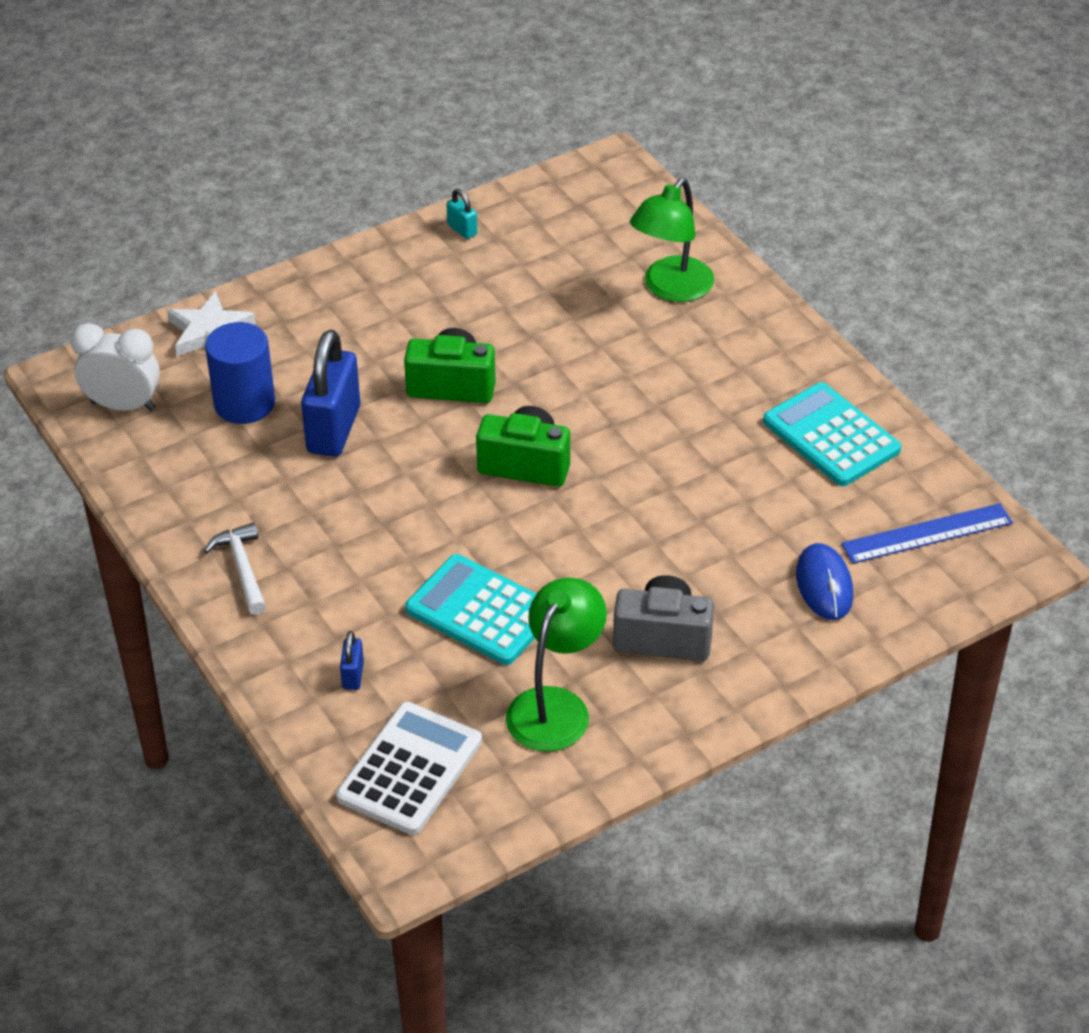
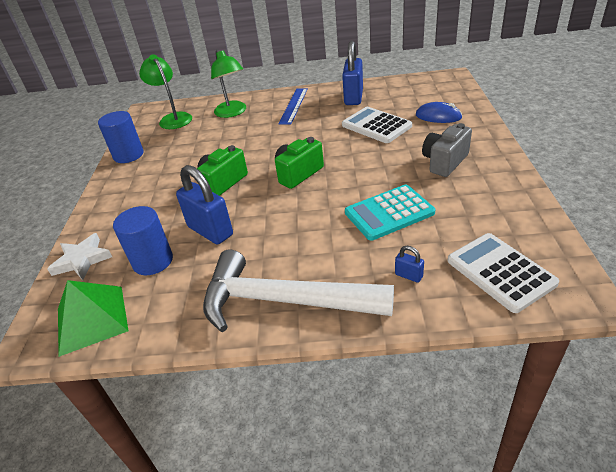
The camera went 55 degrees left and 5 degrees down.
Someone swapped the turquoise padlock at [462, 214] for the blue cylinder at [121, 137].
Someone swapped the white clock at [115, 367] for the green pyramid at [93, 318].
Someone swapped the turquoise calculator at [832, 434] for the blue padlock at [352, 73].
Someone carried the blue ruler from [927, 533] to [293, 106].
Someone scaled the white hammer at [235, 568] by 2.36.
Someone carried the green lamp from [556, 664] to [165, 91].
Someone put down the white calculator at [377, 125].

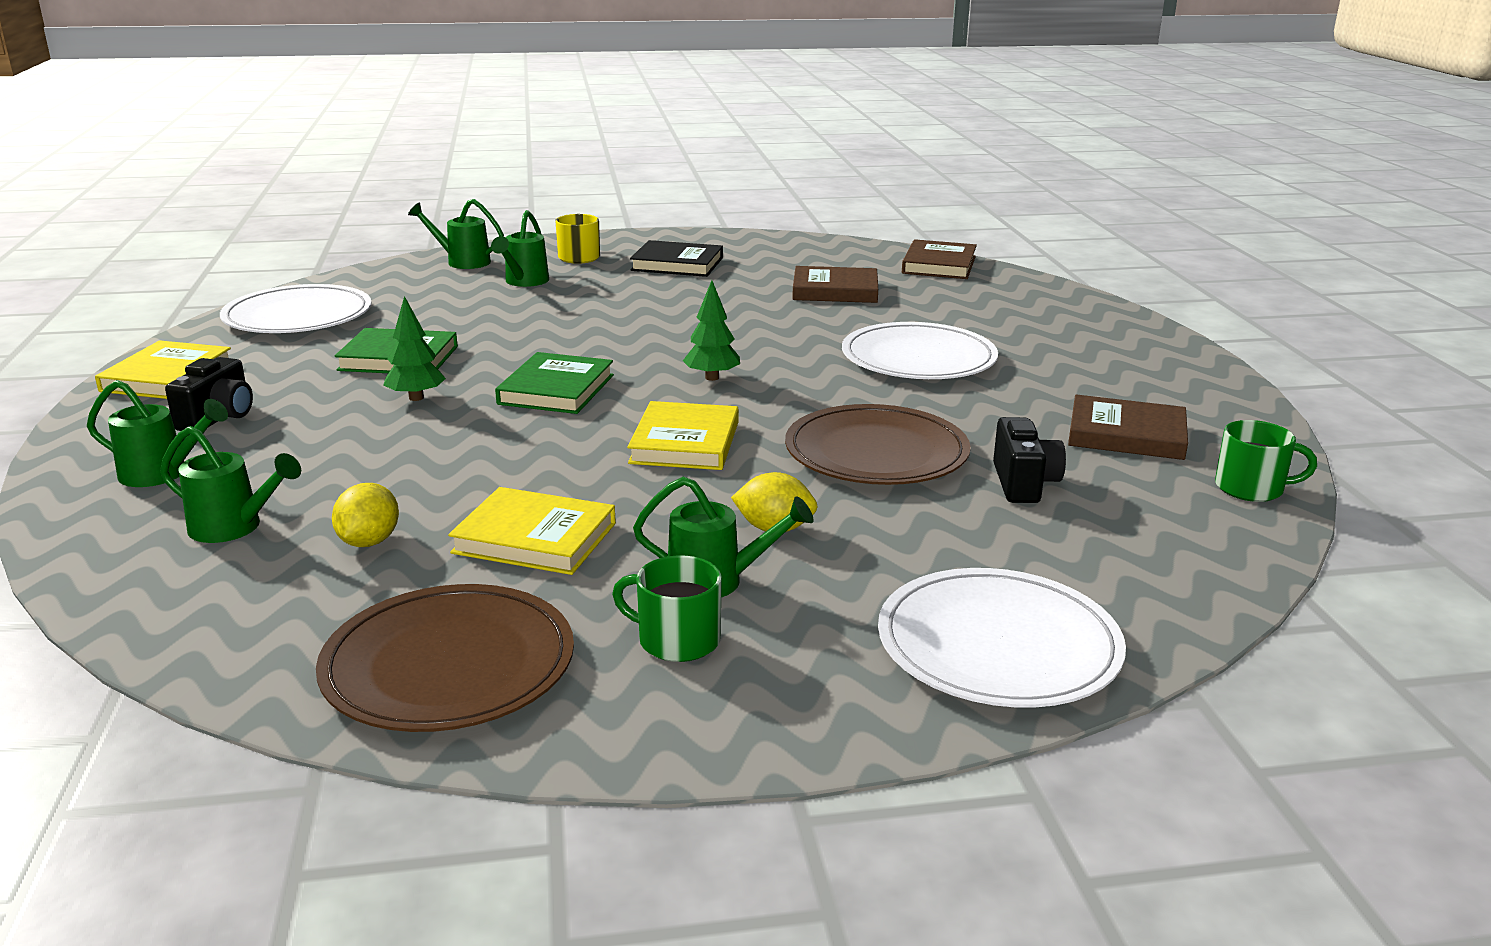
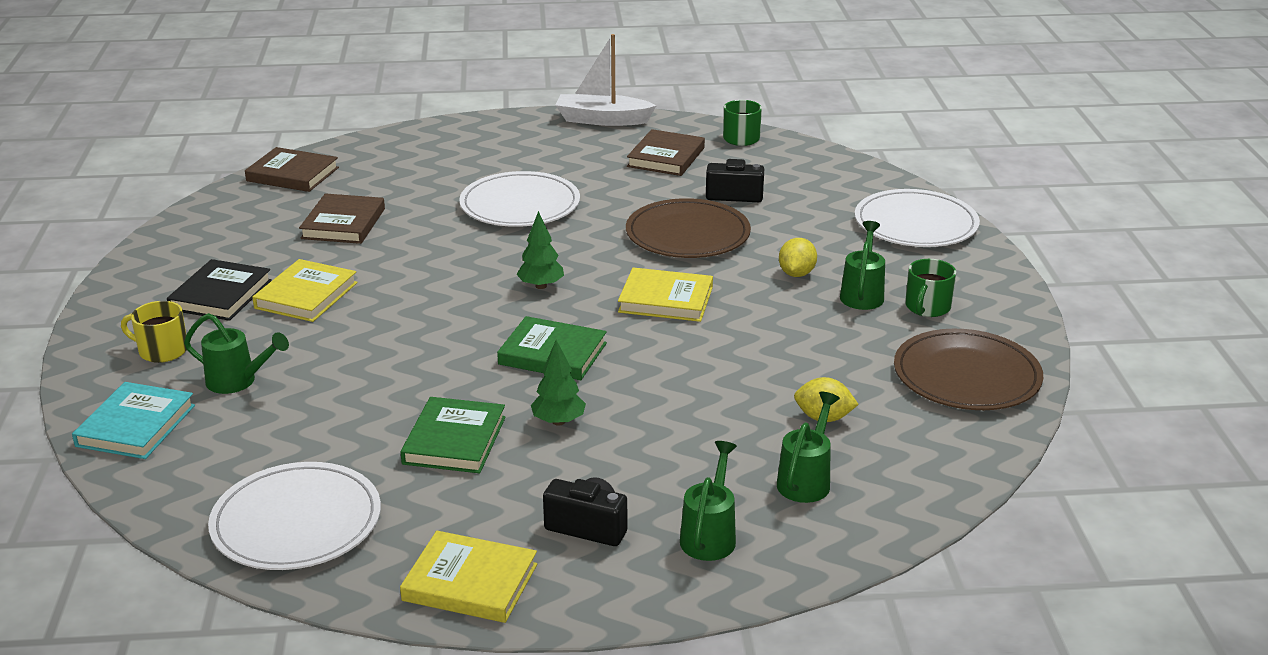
The camera went 85 degrees left and 5 degrees up.
Someone swapped the green watering can at [456, 234] for the turquoise book at [133, 420].
Someone carried the yellow book from [532, 531] to [305, 290].
Someone put down the white boat at [606, 80].

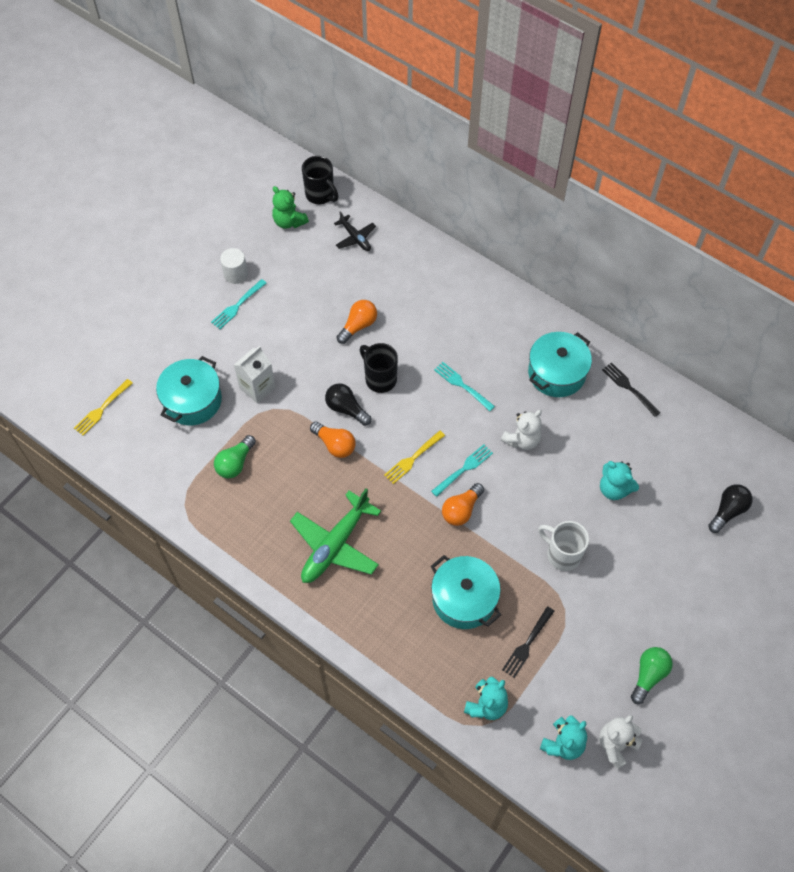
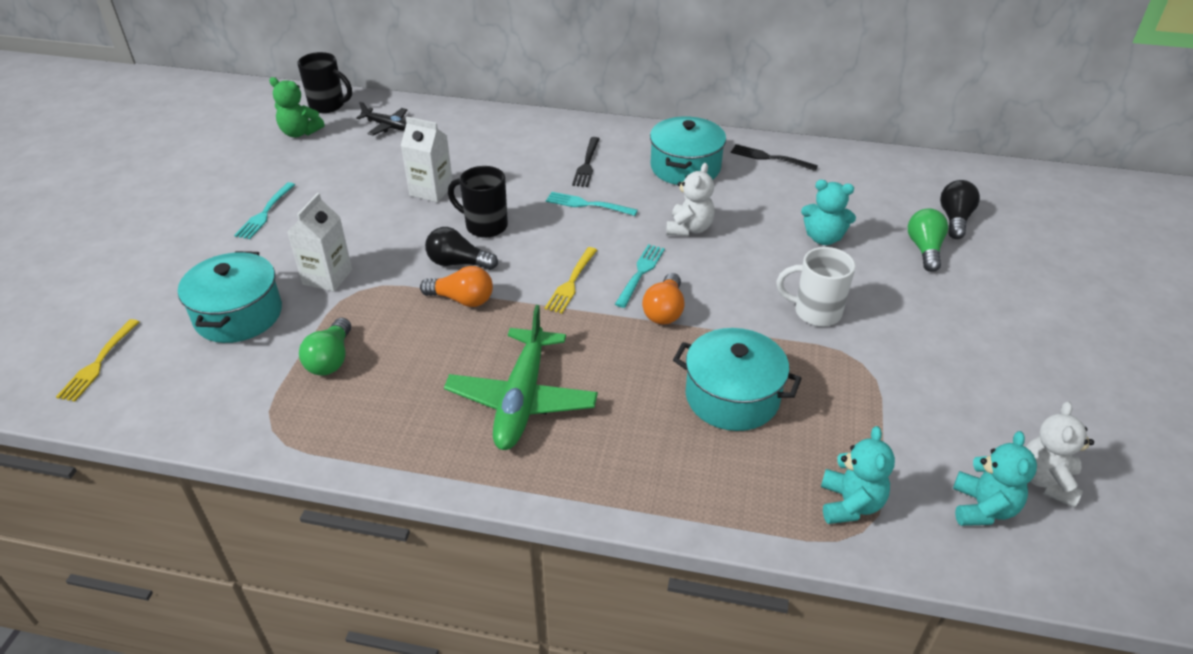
The camera went 25 degrees left and 20 degrees down.
Someone took away the white cylinder at [234, 266].
Someone swapped the orange light bulb at [357, 322] for the white carton at [427, 159].
Someone carried the black fork from [528, 642] to [586, 162].
Someone carried the green light bulb from [652, 675] to [928, 240].

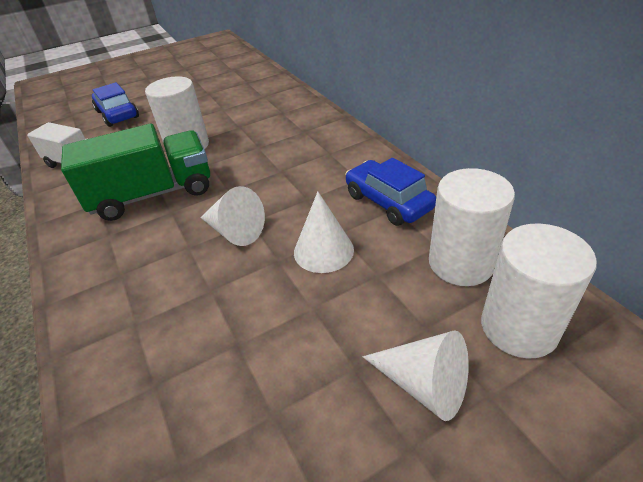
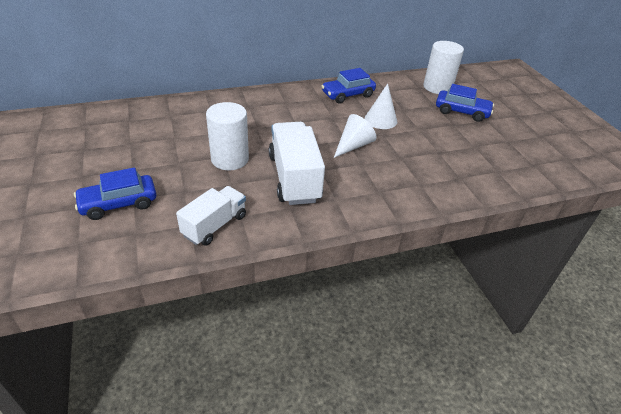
The camera went 85 degrees left and 0 degrees up.
Someone repainted the green truck at [135, 172], which became the white truck at [297, 163].
Someone took away the white cylinder at [472, 227].
Someone swapped the white cone at [416, 375] for the blue car at [465, 103].

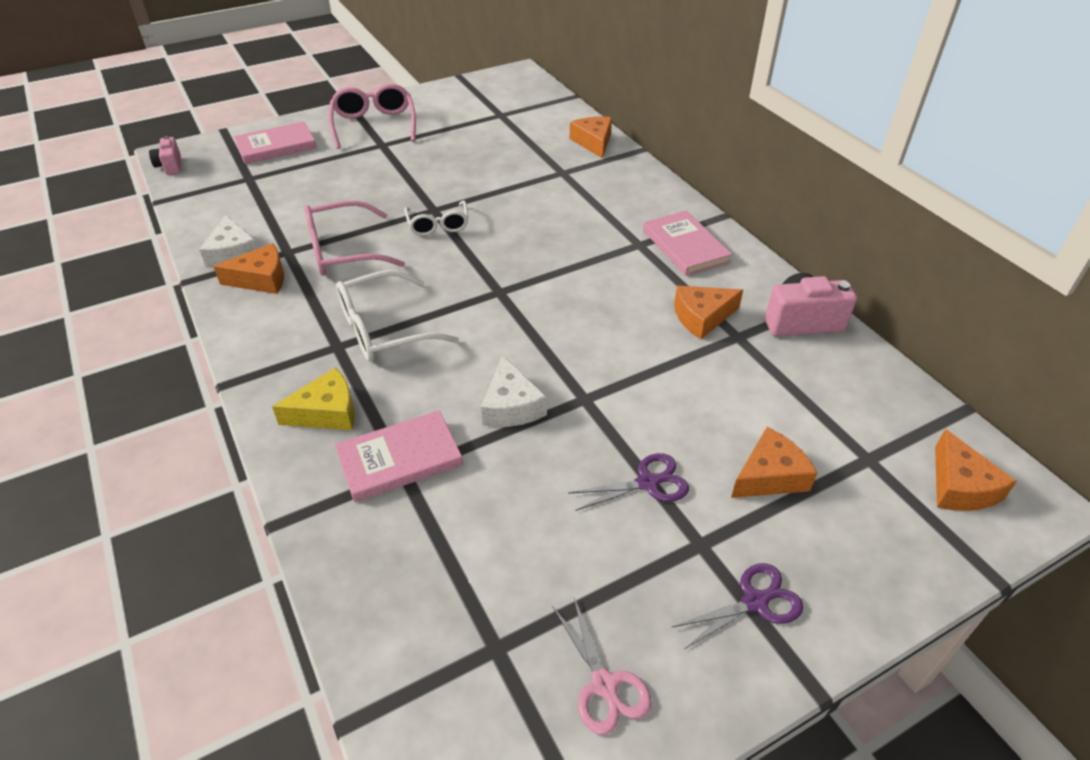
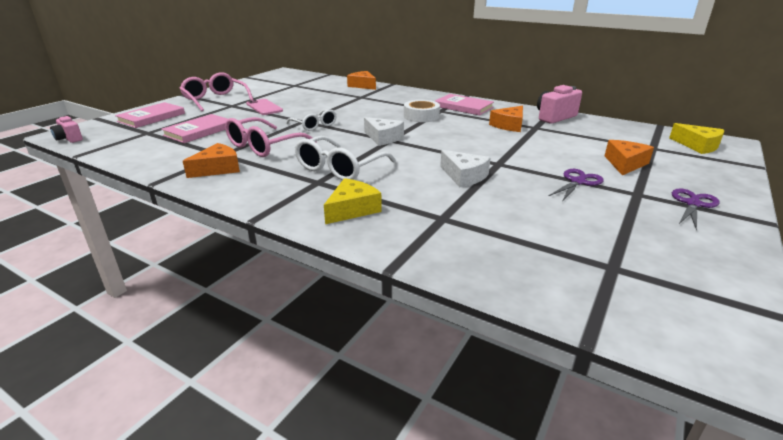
The camera went 30 degrees left and 15 degrees down.
Someone carried the white cheese from [228, 241] to [384, 131].
Someone carried the pink book from [399, 456] to [194, 128].
Someone repainted the orange cheese at [976, 470], which became the yellow cheese at [696, 138].
Someone took away the pink scissors at [602, 666].
Someone put down the pink phone at [264, 107].
Someone put down the white tape at [422, 111].

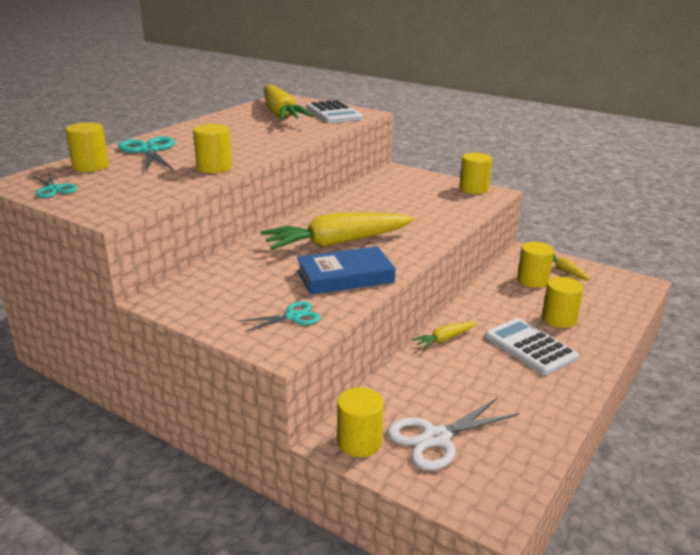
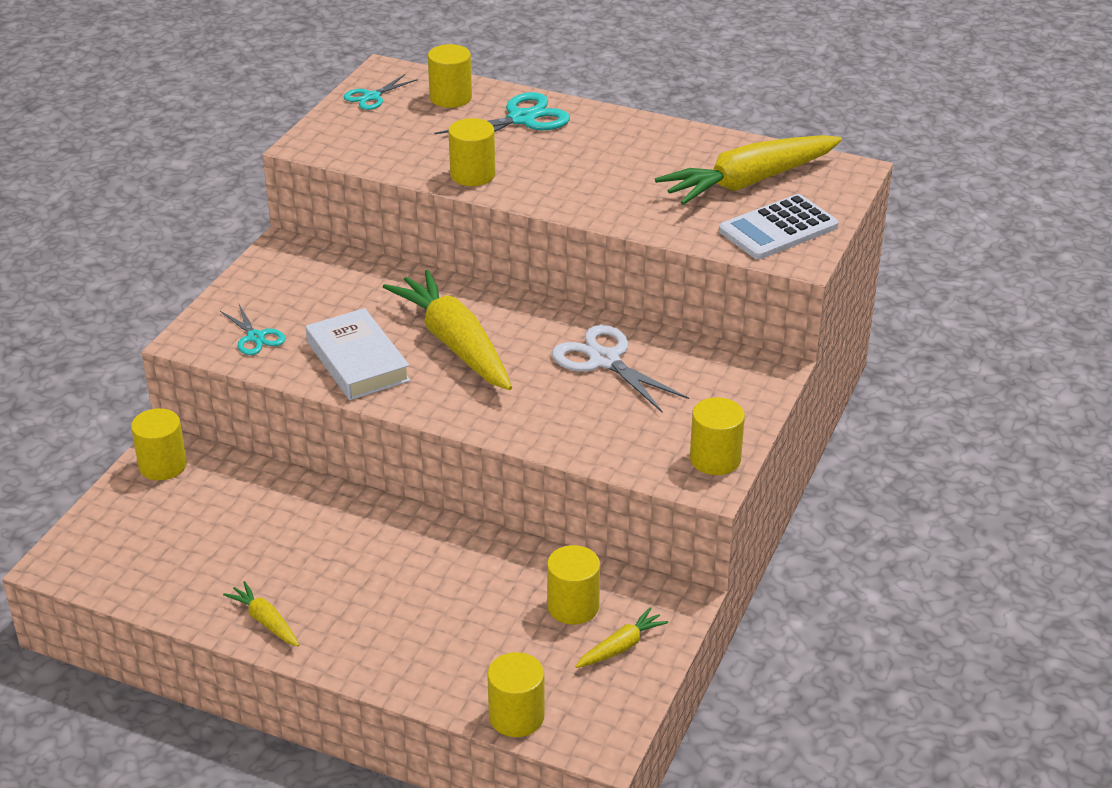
The camera went 80 degrees right and 10 degrees up.
Someone repainted the blue book at [346, 270], which became the white book at [357, 354].
Someone carried the yellow cylinder from [562, 302] to [516, 694].
Someone took away the white calculator at [532, 346].
Someone carried the yellow carrot from [444, 335] to [261, 613].
Someone carried the white scissors from [453, 434] to [620, 369].

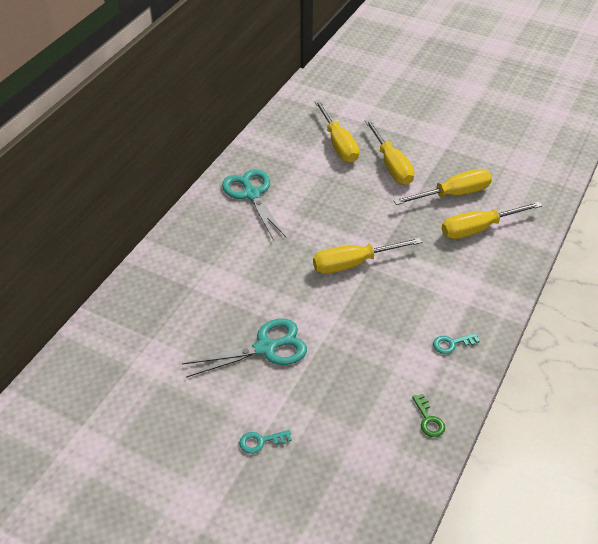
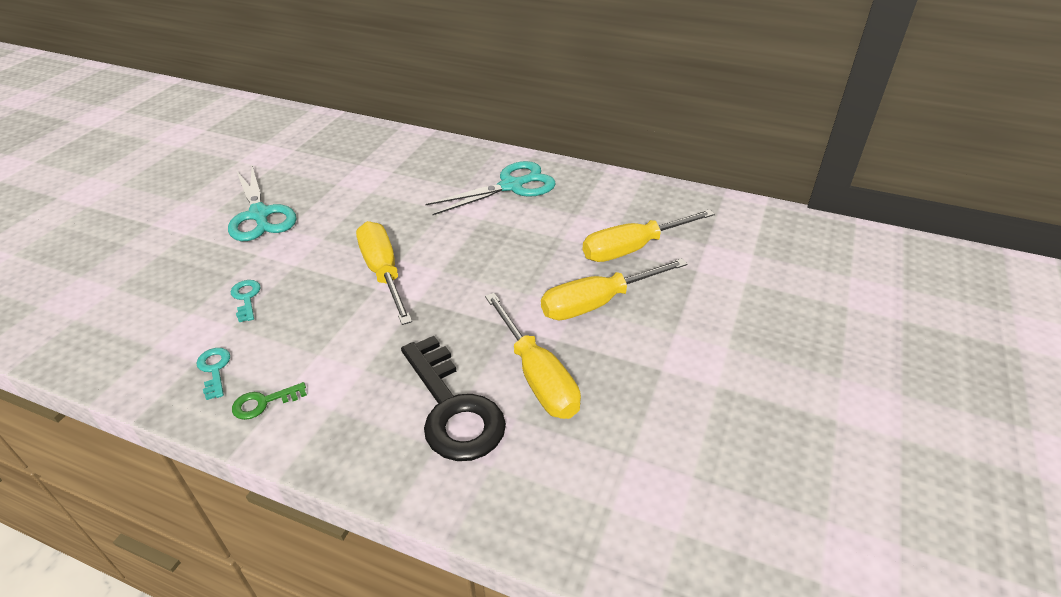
The camera went 85 degrees right and 5 degrees down.
Someone swapped the yellow screwdriver at [492, 220] for the black key at [453, 398].
Someone carried the green key from [428, 415] to [269, 401].
Someone carried the turquoise key from [265, 442] to [246, 301].

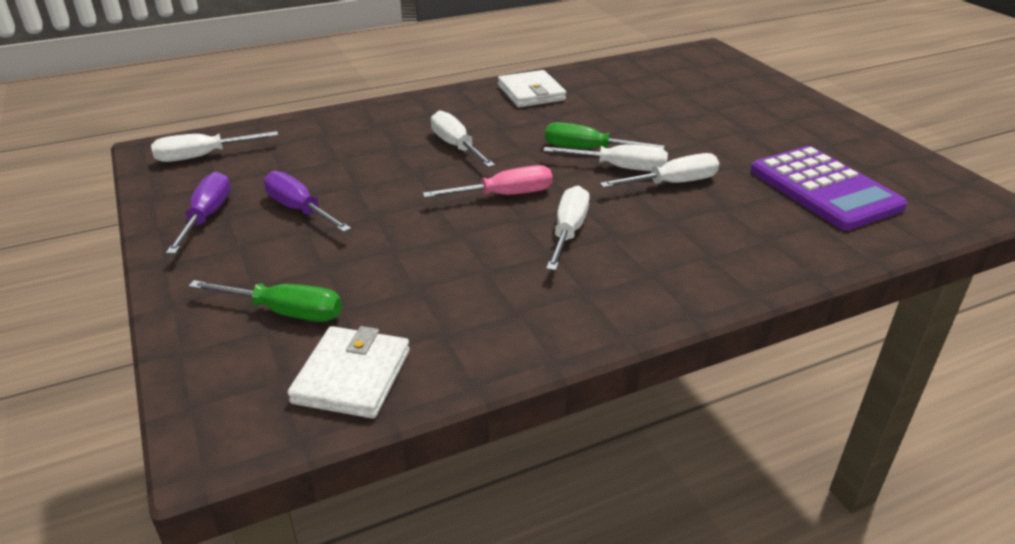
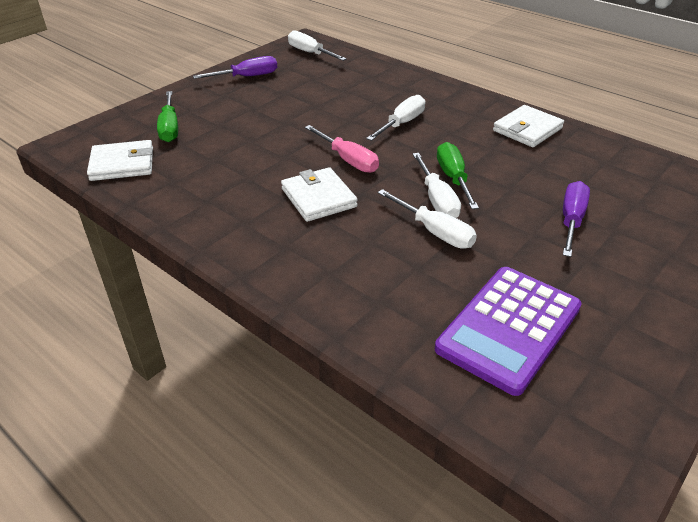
The camera went 65 degrees right and 5 degrees up.
Someone carried the purple screwdriver from [307, 201] to [576, 219].
Someone swapped the white screwdriver at [568, 228] for the white wallet at [319, 194].

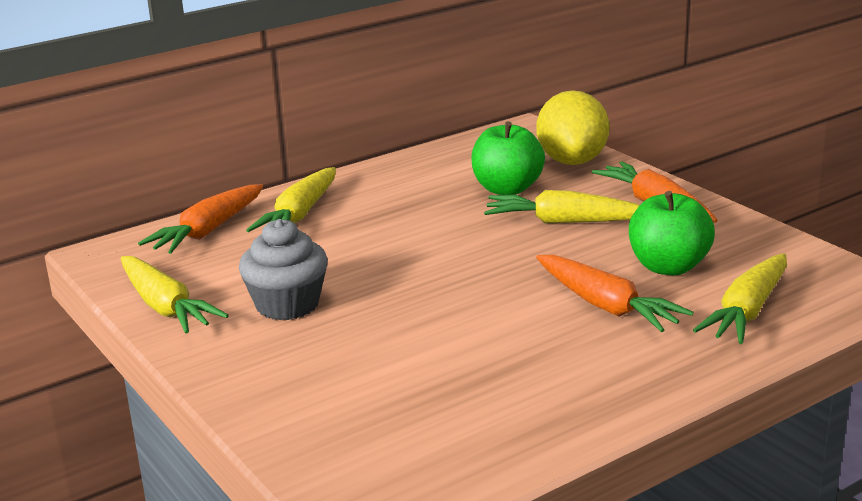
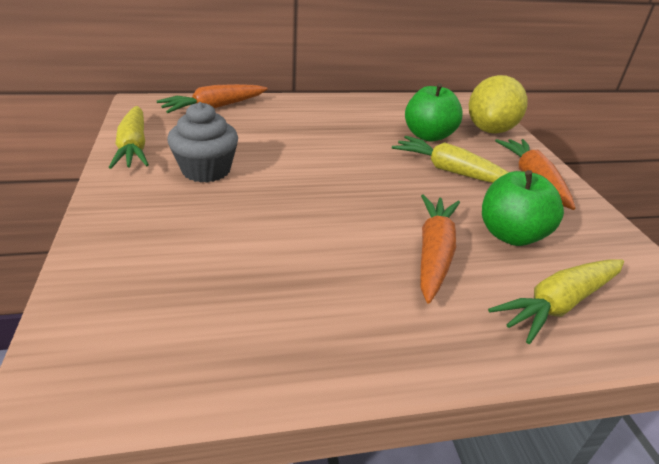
The camera went 20 degrees right and 10 degrees up.
Someone took away the yellow carrot at [291, 199].
Someone rotated the orange carrot at [615, 293] by 150 degrees counterclockwise.

